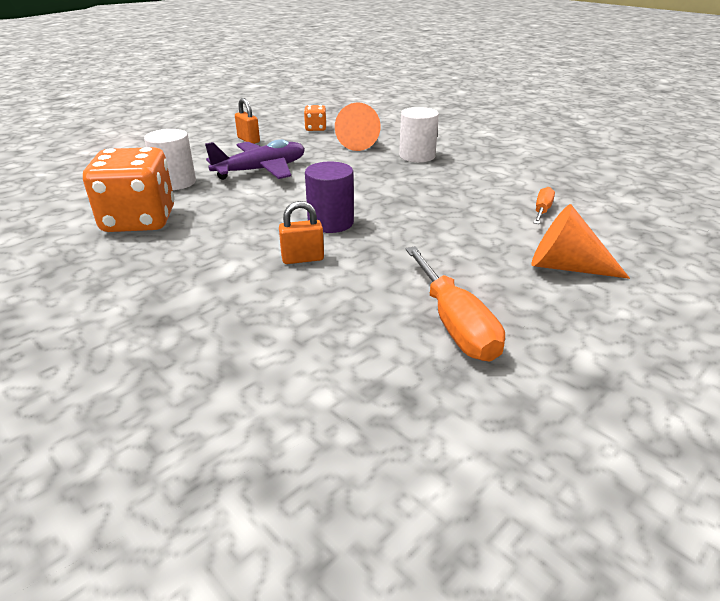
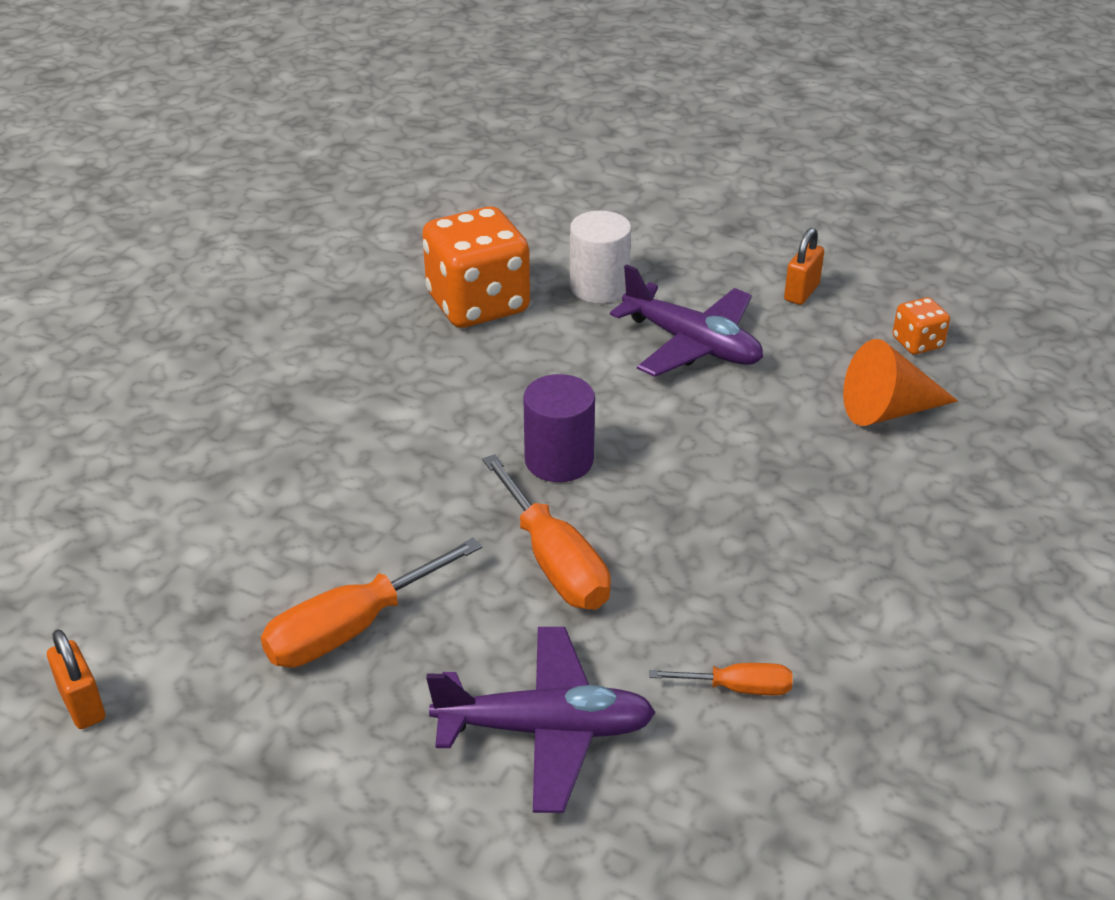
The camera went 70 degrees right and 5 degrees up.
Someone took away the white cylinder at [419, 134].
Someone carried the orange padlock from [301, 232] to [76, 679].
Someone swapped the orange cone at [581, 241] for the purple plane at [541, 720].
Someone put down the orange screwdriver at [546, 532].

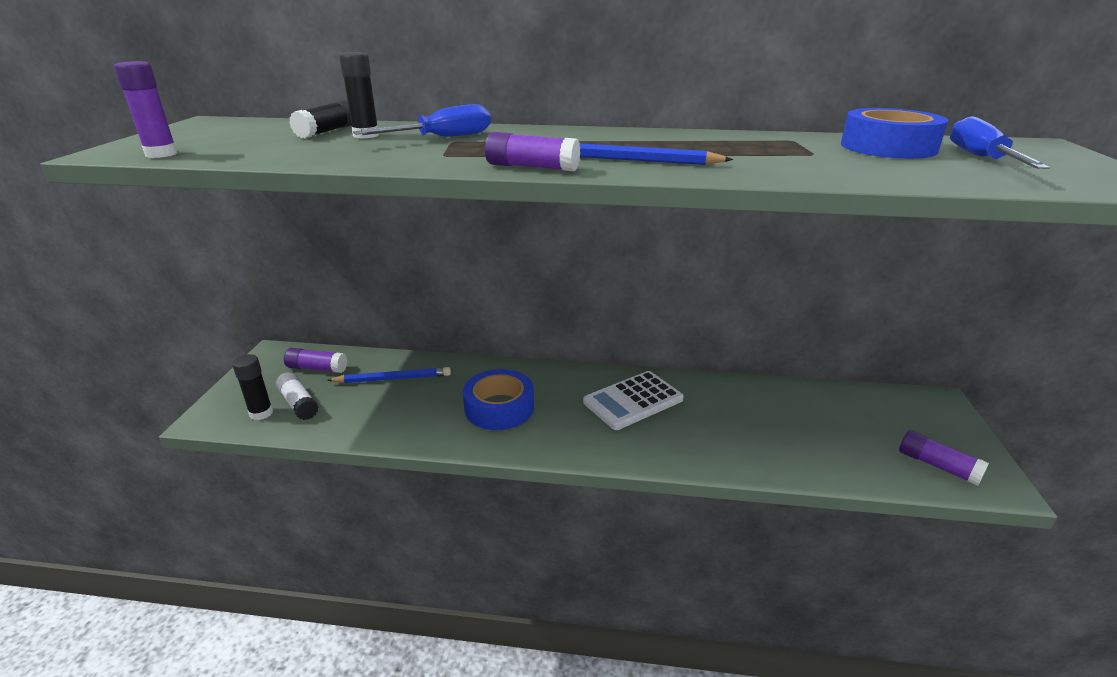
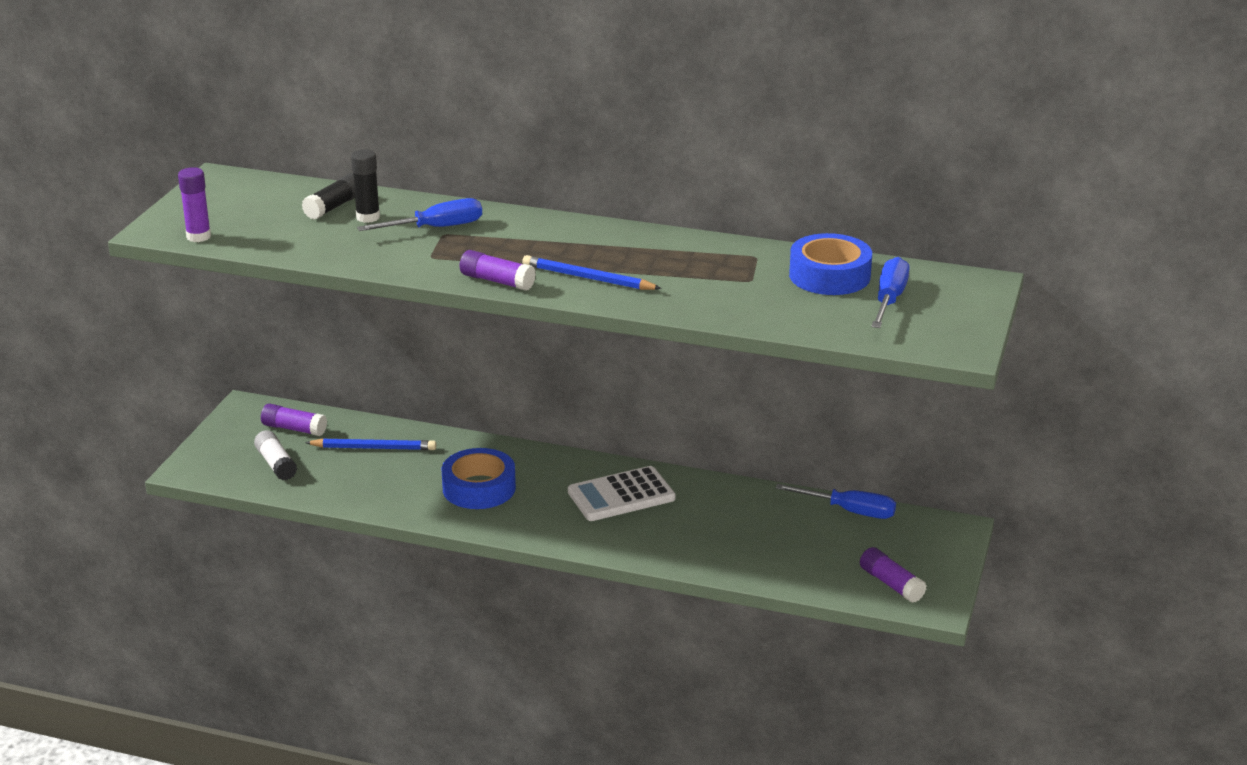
The camera went 10 degrees right and 0 degrees up.
Someone took away the black glue stick at [252, 387].
Someone put down the blue screwdriver at [835, 501].

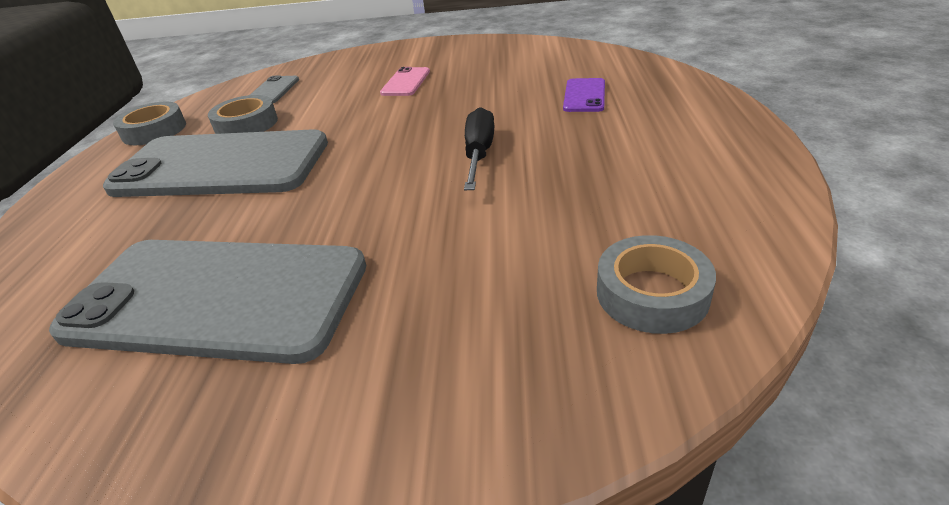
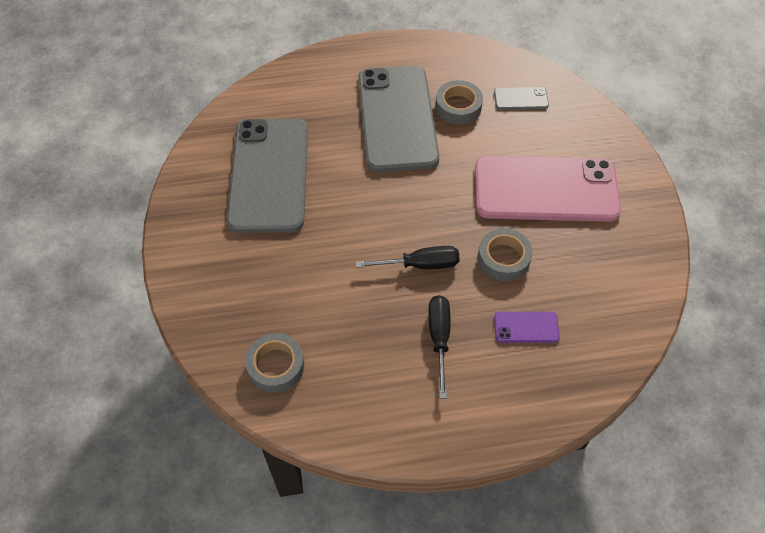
The camera went 75 degrees right and 20 degrees up.
Someone scaled the pink phone at [405, 81] by 2.48.
Someone carried the grey tape from [149, 123] to [505, 254].
Someone put down the black screwdriver at [439, 347].

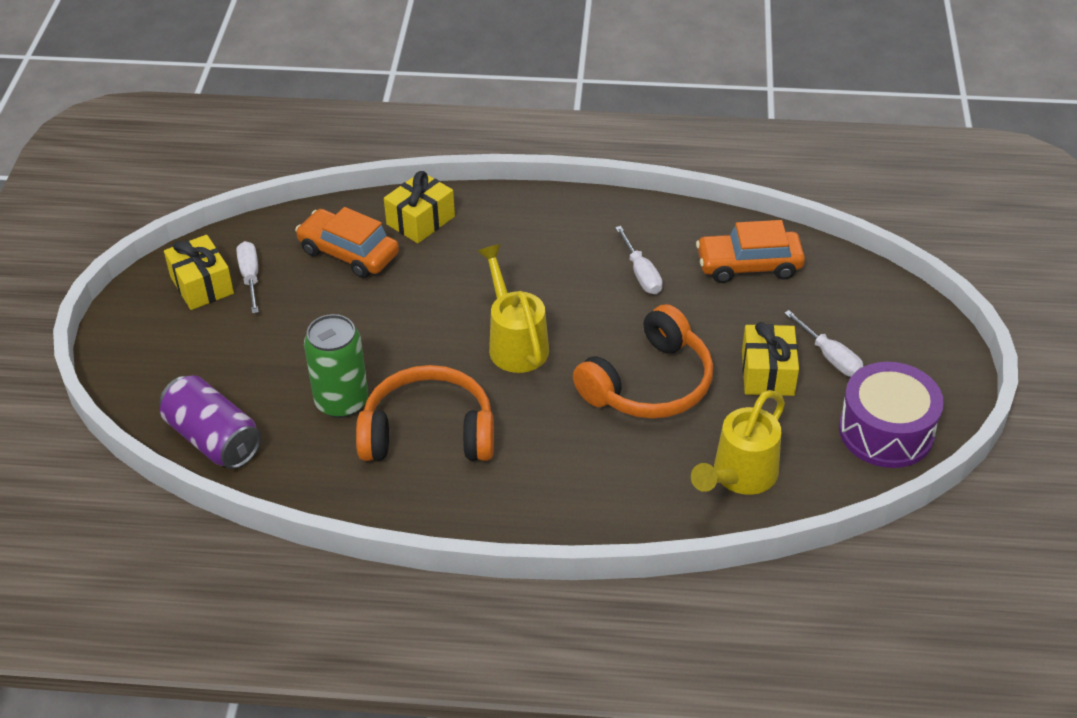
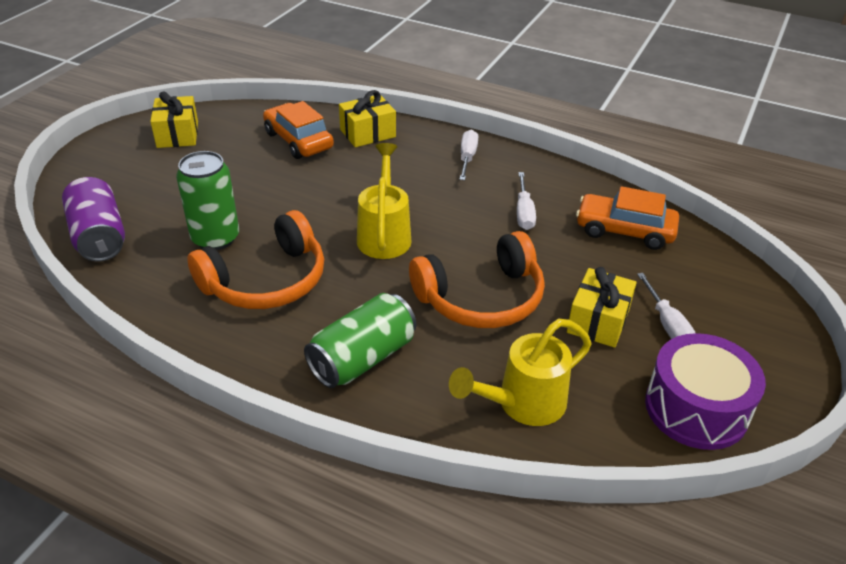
The camera went 20 degrees right and 5 degrees down.
Someone carried the white screwdriver from [248, 277] to [468, 155].
Someone rotated the orange headphones at [425, 413] by 120 degrees clockwise.
Someone put down the green can at [360, 340].

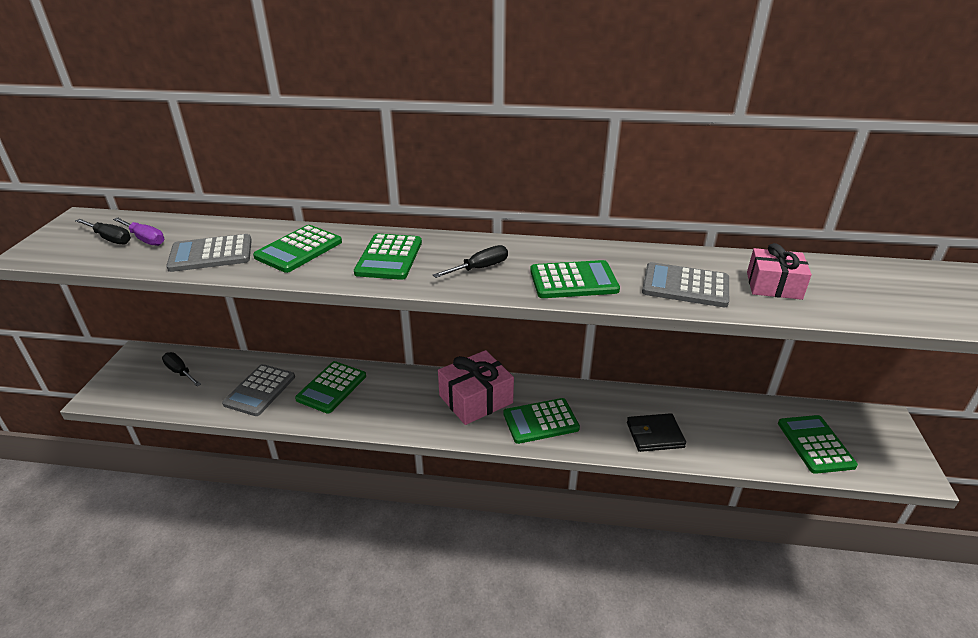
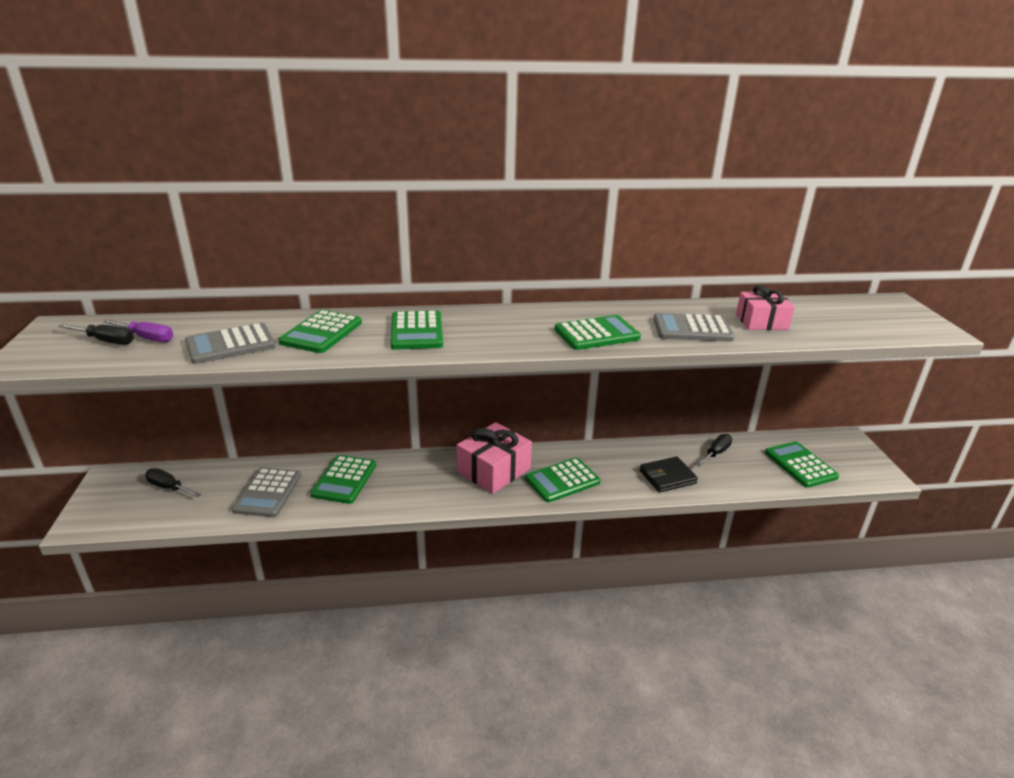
The camera went 15 degrees left and 5 degrees down.
Someone carried the black screwdriver from [470, 261] to [714, 450].

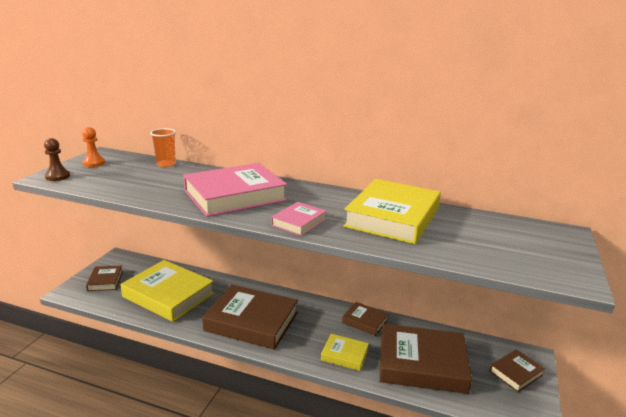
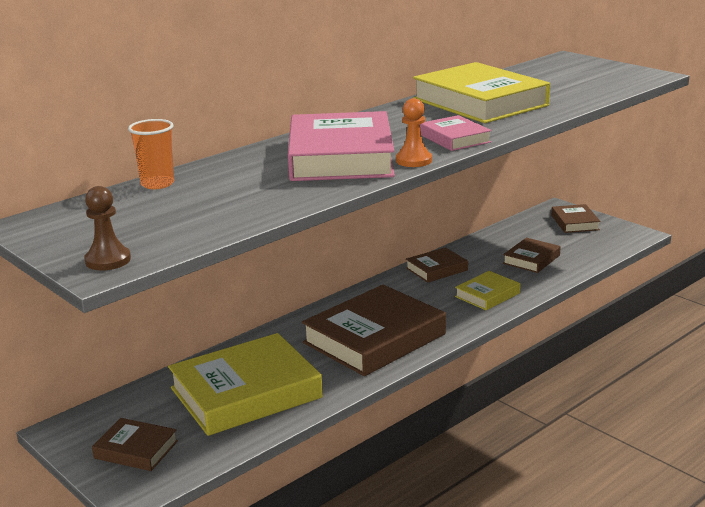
The camera went 60 degrees left and 0 degrees up.
Someone carried the orange pawn from [93, 147] to [414, 132].
Someone scaled the brown book at [425, 359] by 0.49.

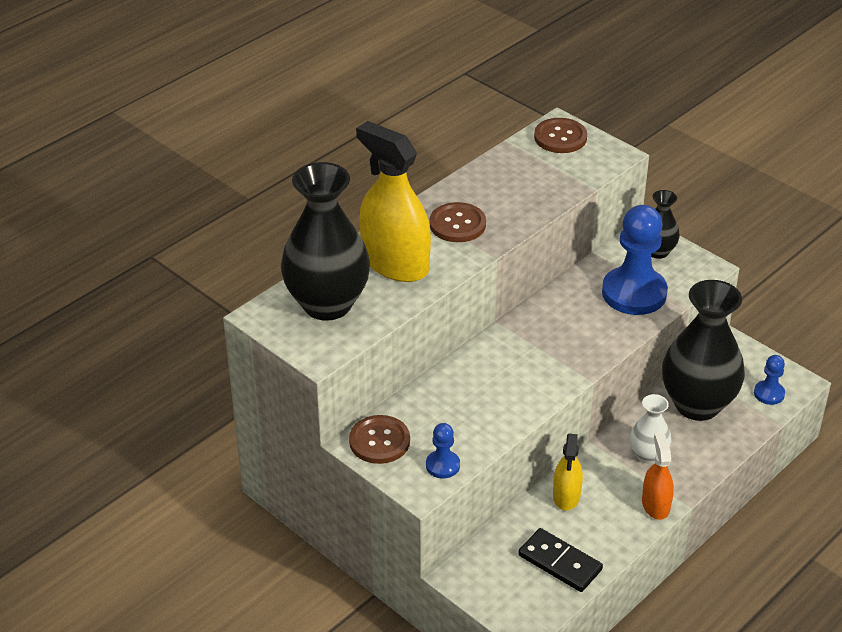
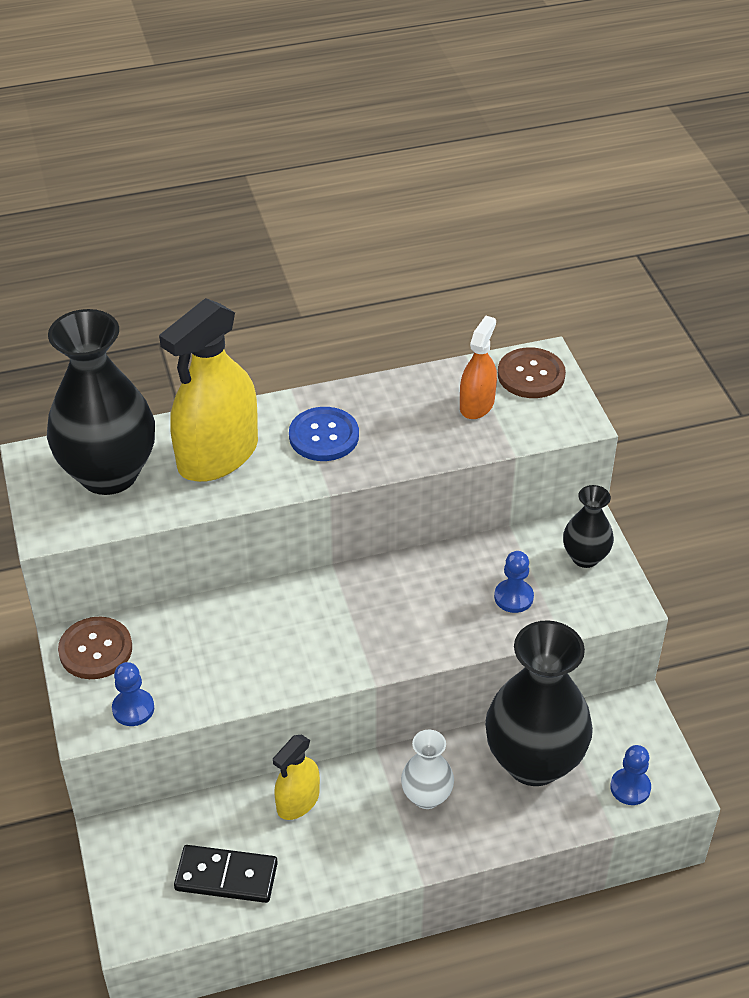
The camera went 30 degrees right and 5 degrees up.
Someone rotated the yellow spray bottle at [393, 201] by 120 degrees counterclockwise.
Someone repainted the brown button at [458, 222], which became the blue button at [324, 434].
Someone scaled the blue pawn at [635, 260] by 0.47.
Someone carried the orange spray bottle from [658, 476] to [478, 367].
Someone rotated the black domino at [560, 560] by 60 degrees counterclockwise.

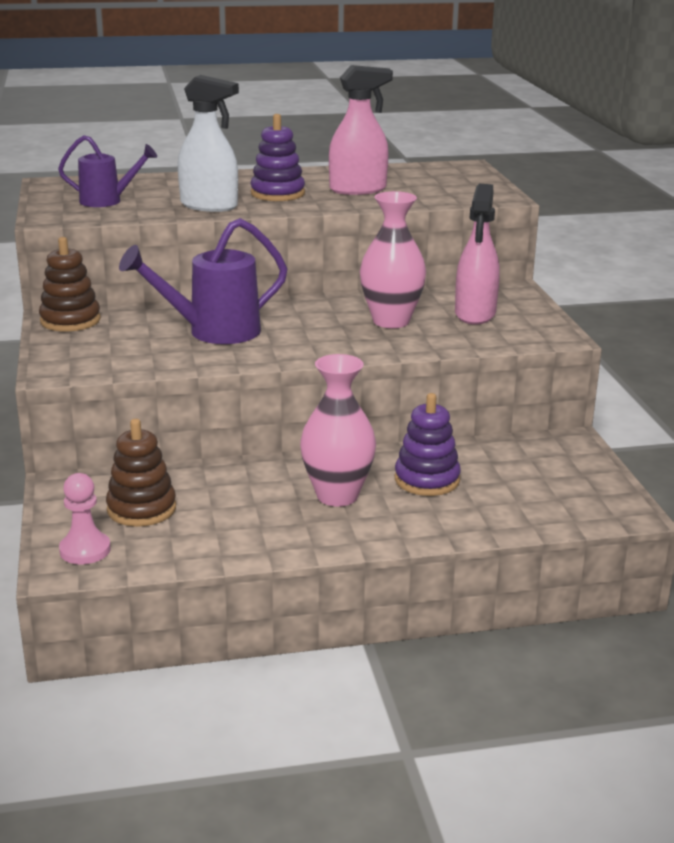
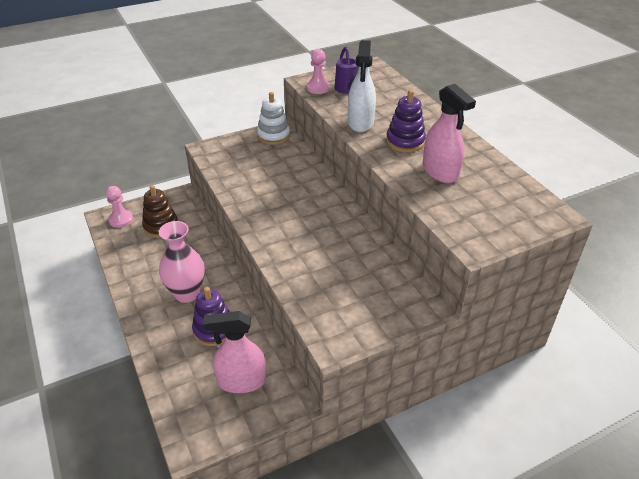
The camera went 75 degrees right and 15 degrees up.
Someone carried the pink spray bottle from [477, 254] to [234, 352].
Someone took away the pink vase at [393, 259].
Someone took away the purple watering can at [203, 281].
Someone repainted the brown stacking toy at [70, 284], which became the white stacking toy at [273, 118].
Someone put down the pink pawn at [318, 71].

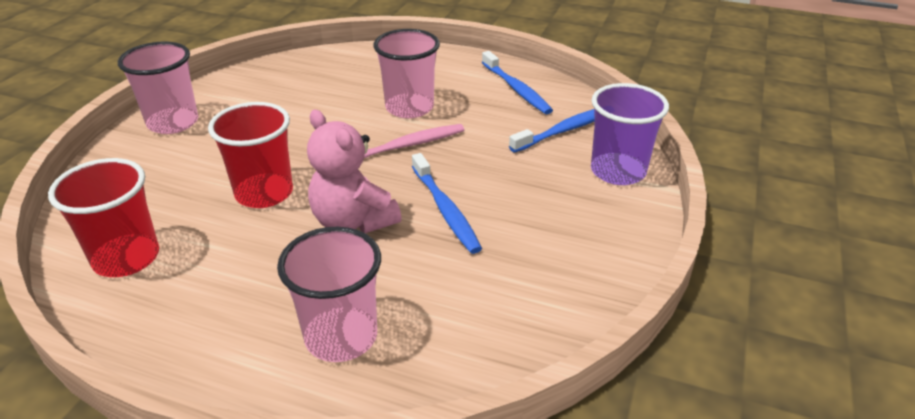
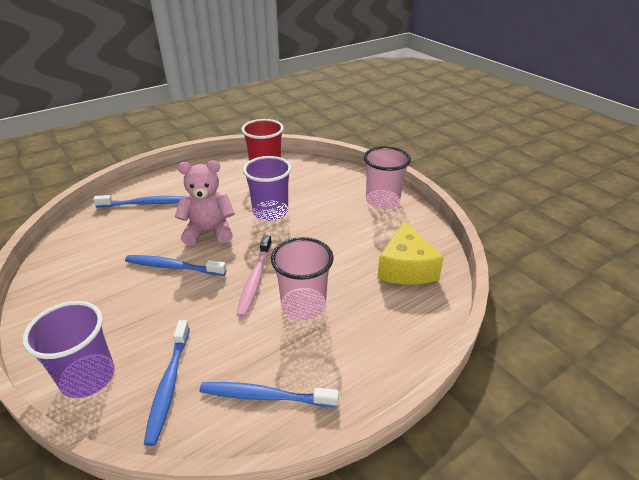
The camera went 125 degrees right and 0 degrees up.
Someone repainted the red cup at [250, 155], which became the purple cup at [267, 188].
Someone swapped the pink cup at [329, 294] for the blue toothbrush at [140, 201].
Someone put down the yellow cheese at [410, 253].

